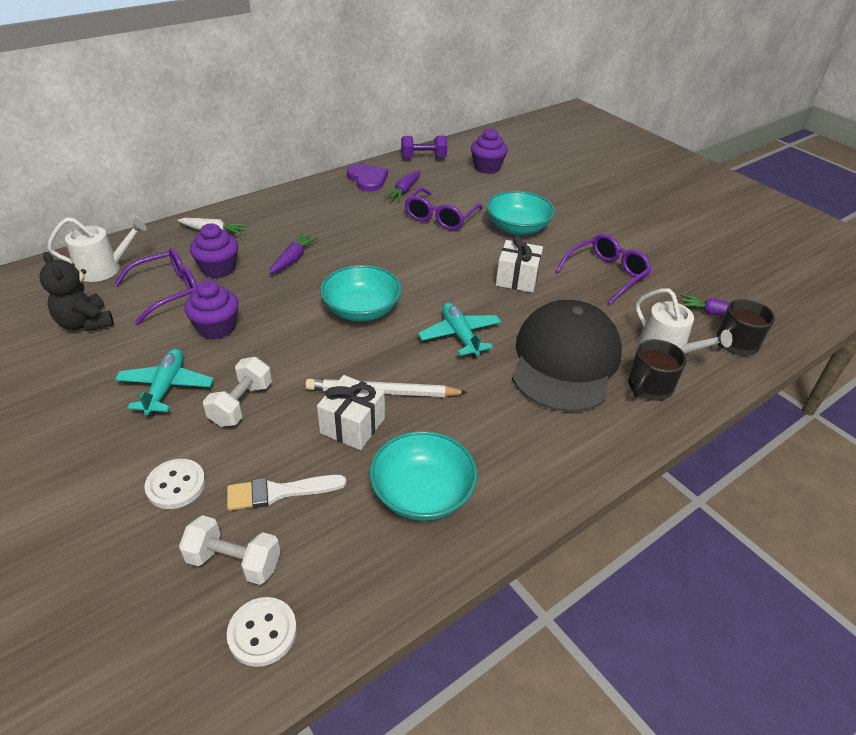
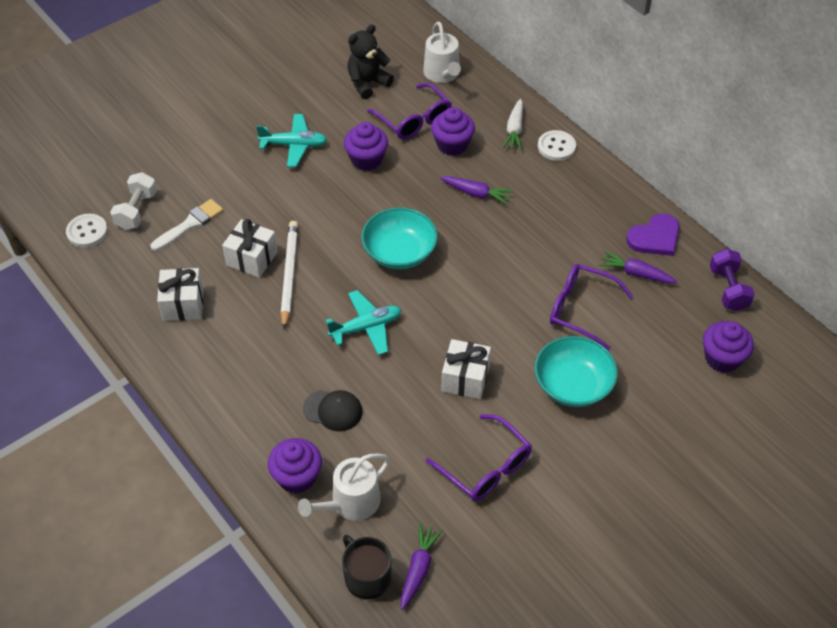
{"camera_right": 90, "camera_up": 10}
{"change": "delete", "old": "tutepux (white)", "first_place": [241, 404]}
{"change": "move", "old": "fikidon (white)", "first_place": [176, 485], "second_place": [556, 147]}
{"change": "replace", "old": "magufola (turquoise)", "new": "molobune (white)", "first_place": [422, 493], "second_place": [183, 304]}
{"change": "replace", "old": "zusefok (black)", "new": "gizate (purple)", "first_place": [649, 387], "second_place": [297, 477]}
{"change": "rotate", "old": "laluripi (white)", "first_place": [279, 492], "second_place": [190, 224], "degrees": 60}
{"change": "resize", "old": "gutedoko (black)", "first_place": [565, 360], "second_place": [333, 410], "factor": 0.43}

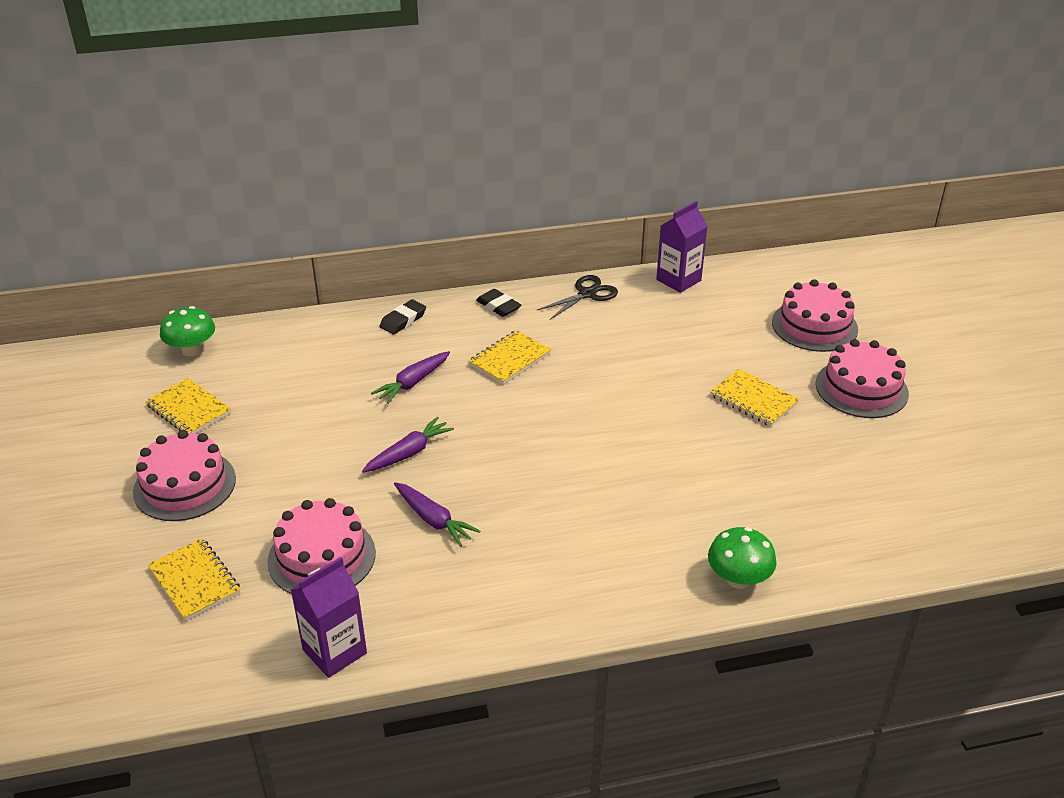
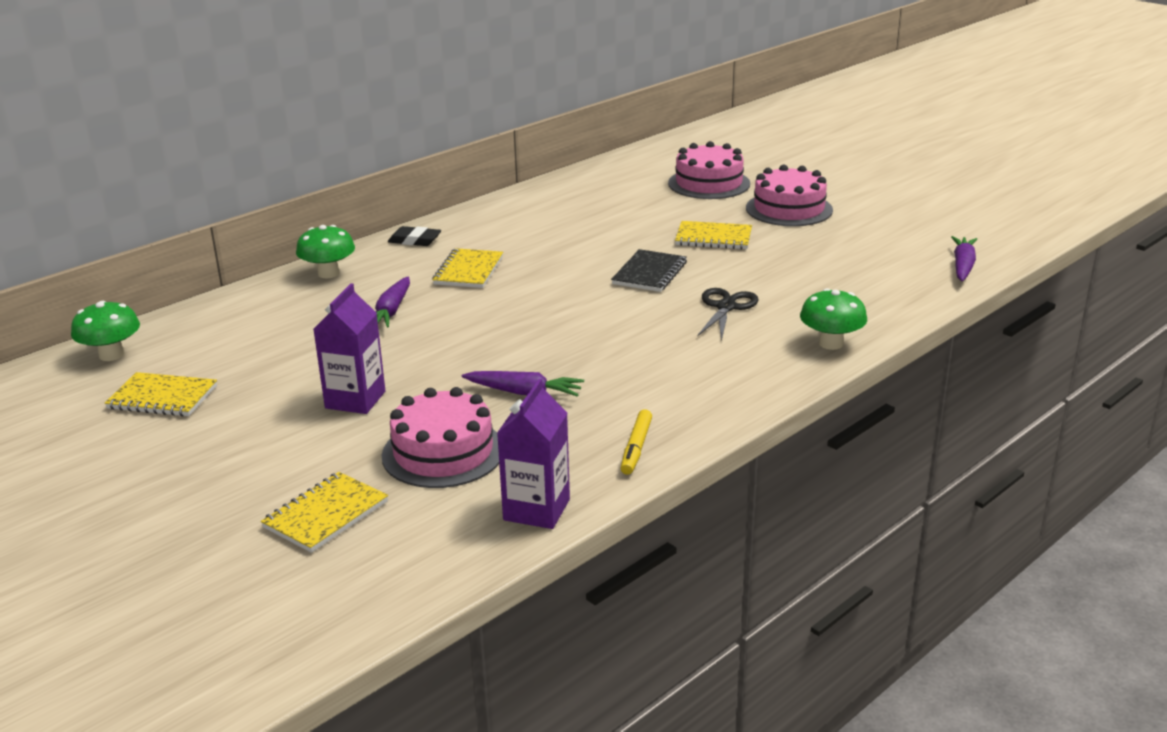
{"camera_right": -30, "camera_up": -10}
{"change": "delete", "old": "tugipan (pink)", "first_place": [184, 485]}
{"change": "insert", "new": "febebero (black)", "second_place": [649, 273]}
{"change": "insert", "new": "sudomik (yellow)", "second_place": [636, 448]}
{"change": "move", "old": "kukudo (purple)", "first_place": [409, 453], "second_place": [962, 266]}
{"change": "move", "old": "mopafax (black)", "first_place": [587, 294], "second_place": [726, 307]}
{"change": "move", "old": "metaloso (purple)", "first_place": [678, 280], "second_place": [355, 400]}
{"change": "replace", "old": "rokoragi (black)", "new": "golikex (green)", "first_place": [403, 320], "second_place": [328, 273]}
{"change": "rotate", "old": "febebero (yellow)", "first_place": [195, 581], "second_place": [326, 515], "degrees": -75}

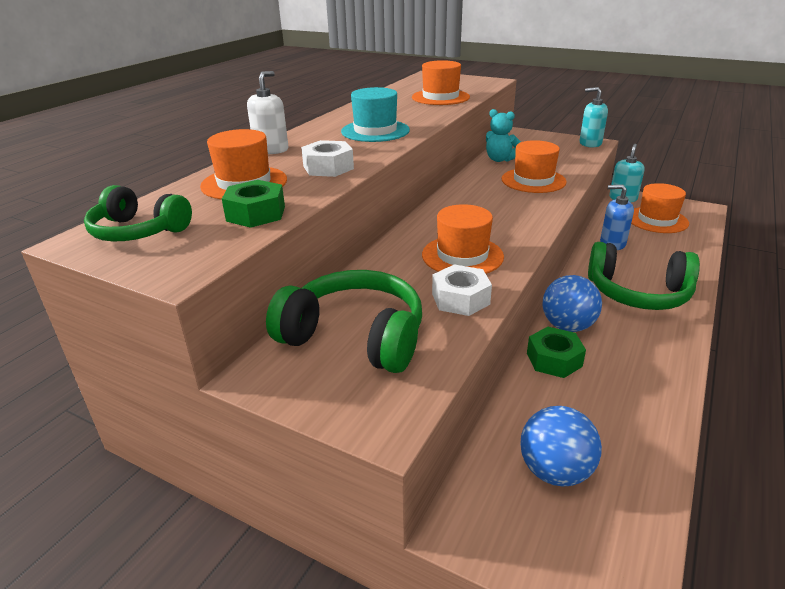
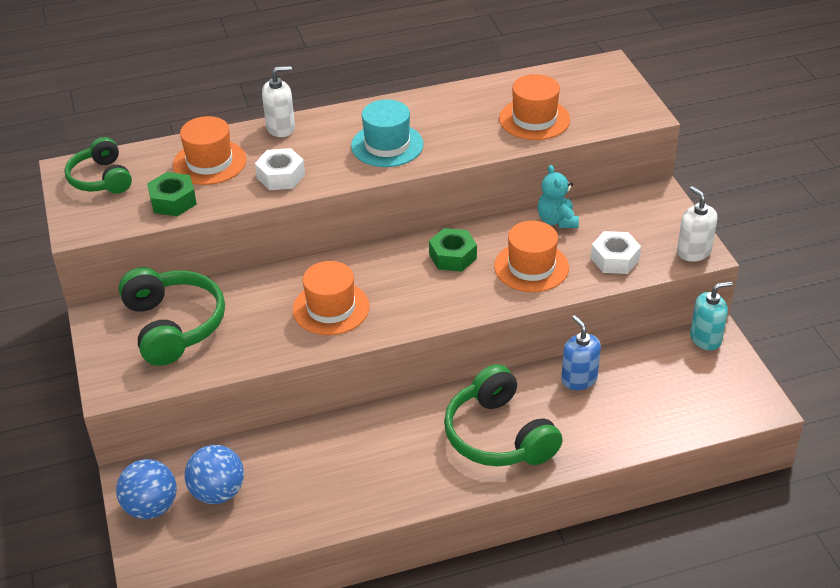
{"camera_right": 45, "camera_up": 10}
{"change": "delete", "old": "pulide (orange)", "first_place": [657, 220]}
{"change": "move", "old": "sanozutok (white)", "first_place": [460, 299], "second_place": [615, 259]}
{"change": "move", "old": "sanozutok (green)", "first_place": [554, 359], "second_place": [452, 256]}
{"change": "move", "old": "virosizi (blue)", "first_place": [567, 326], "second_place": [151, 507]}
{"change": "recolor", "old": "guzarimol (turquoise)", "new": "guzarimol (white)", "first_place": [590, 143], "second_place": [693, 252]}

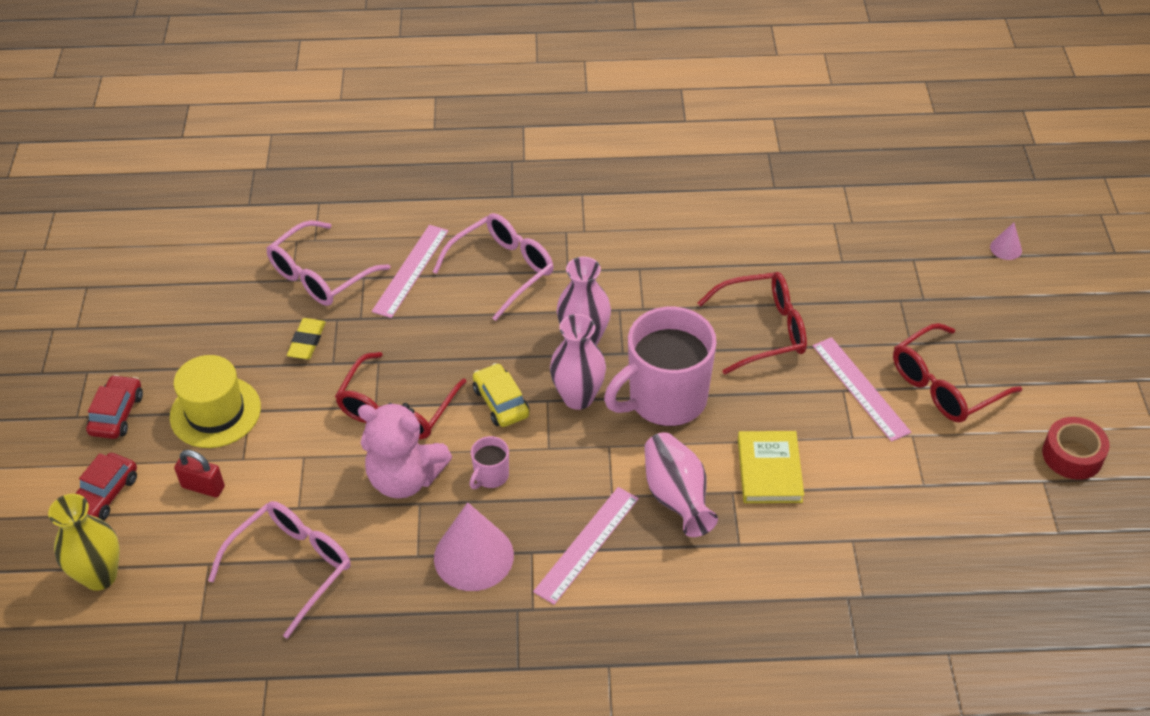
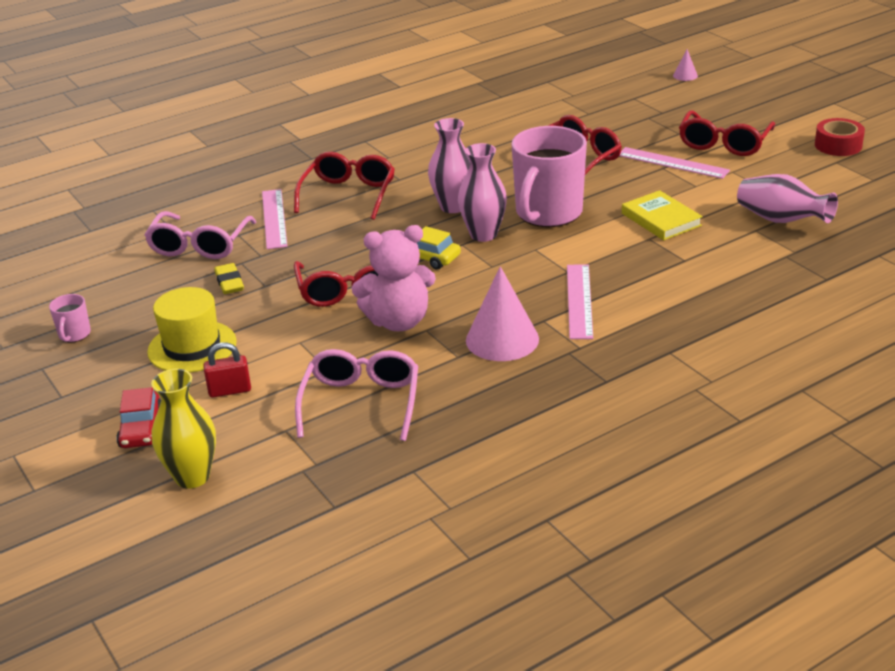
{"camera_right": -30, "camera_up": -15}
{"change": "delete", "old": "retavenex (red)", "first_place": [117, 414]}
{"change": "move", "old": "zusefok (pink)", "first_place": [490, 476], "second_place": [74, 335]}
{"change": "move", "old": "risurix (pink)", "first_place": [676, 497], "second_place": [781, 220]}
{"change": "recolor", "old": "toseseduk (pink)", "new": "toseseduk (red)", "first_place": [502, 270], "second_place": [348, 195]}

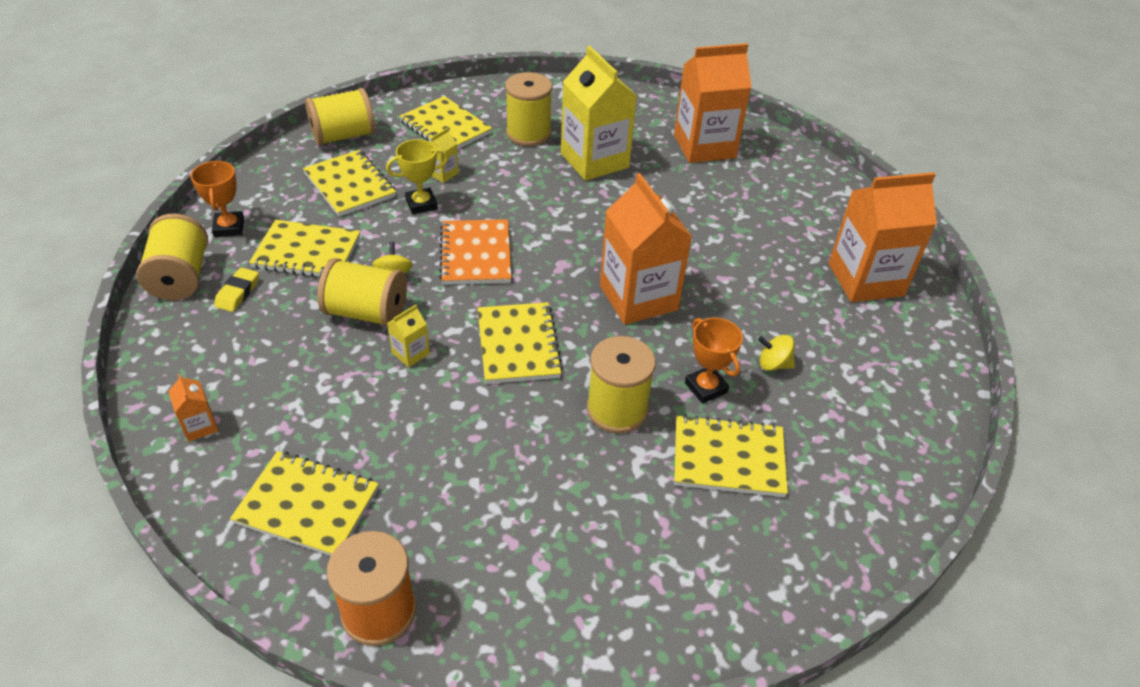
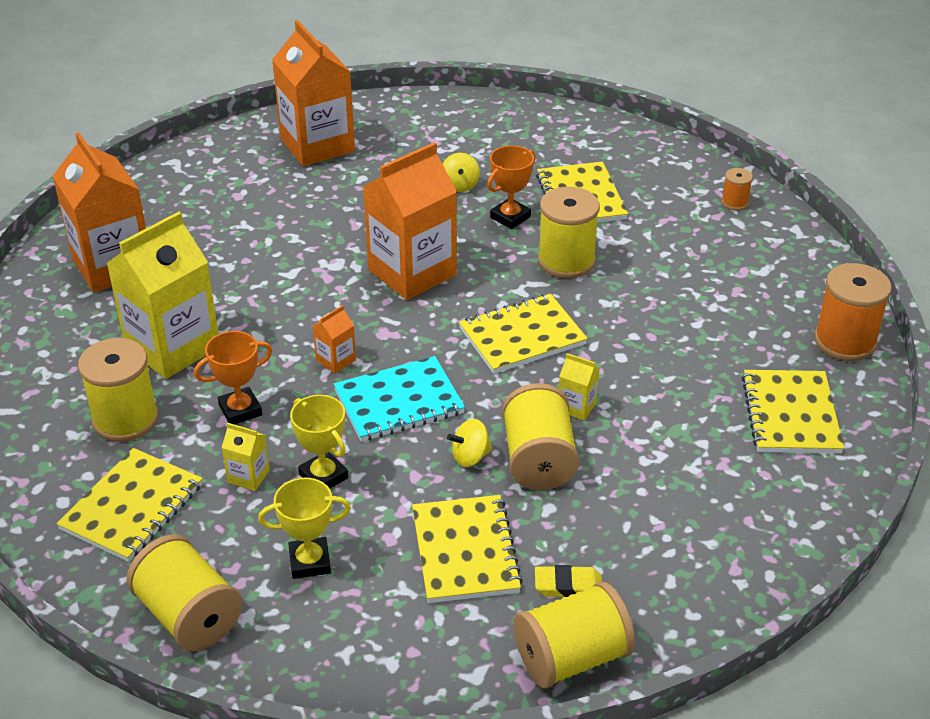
{"camera_right": -105, "camera_up": -5}
{"change": "insert", "new": "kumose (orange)", "second_place": [734, 202]}
{"change": "move", "old": "metaloso (orange)", "first_place": [200, 426], "second_place": [336, 360]}
{"change": "move", "old": "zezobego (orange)", "first_place": [229, 227], "second_place": [240, 410]}
{"change": "replace", "old": "febebero (yellow)", "new": "zezobego (yellow)", "first_place": [350, 185], "second_place": [310, 562]}
{"change": "recolor", "old": "febebero (orange)", "new": "febebero (turquoise)", "first_place": [476, 254], "second_place": [399, 402]}

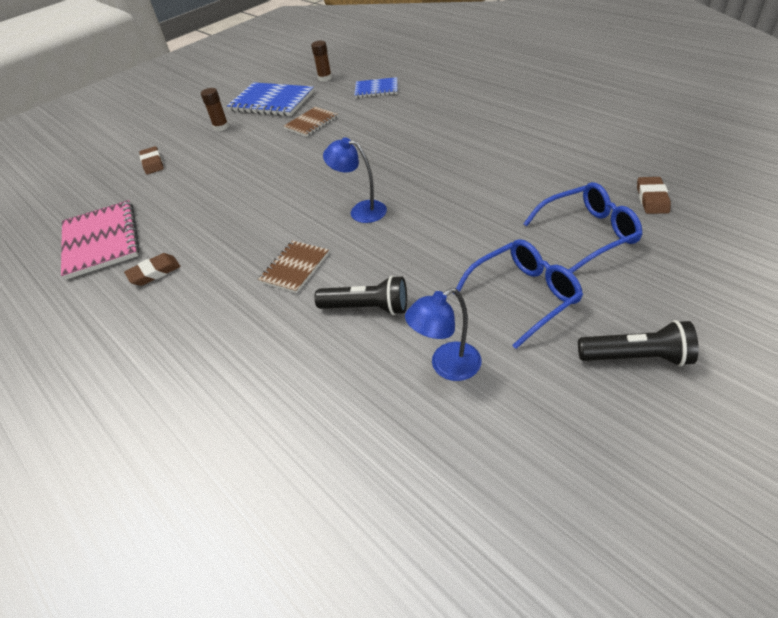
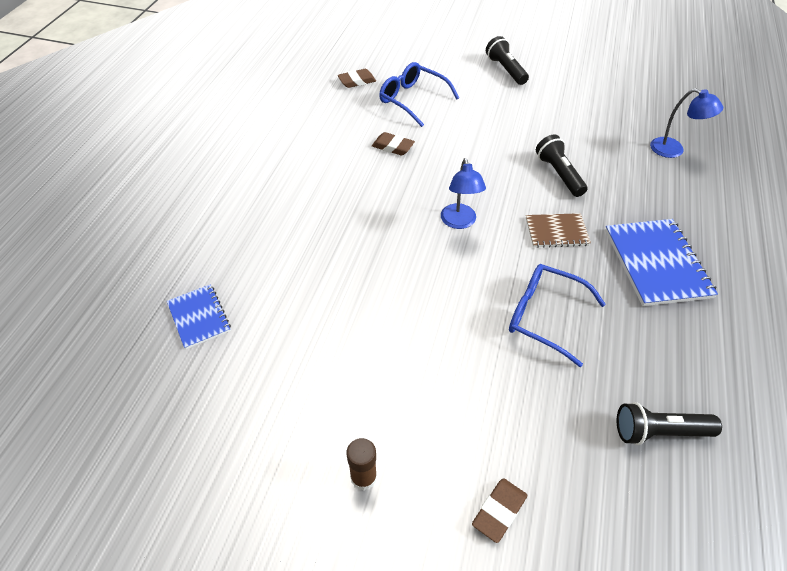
{"camera_right": -125, "camera_up": 5}
{"change": "delete", "old": "febebero (brown)", "first_place": [311, 123]}
{"change": "delete", "old": "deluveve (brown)", "first_place": [325, 78]}
{"change": "move", "old": "rokoragi (brown)", "first_place": [154, 272], "second_place": [393, 147]}
{"change": "move", "old": "febebero (blue)", "first_place": [271, 102], "second_place": [657, 263]}
{"change": "move", "old": "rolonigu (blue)", "first_place": [447, 366], "second_place": [674, 150]}
{"change": "move", "old": "toseseduk (blue)", "first_place": [524, 296], "second_place": [544, 316]}
{"change": "replace", "old": "febebero (pink)", "new": "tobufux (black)", "first_place": [101, 241], "second_place": [659, 432]}

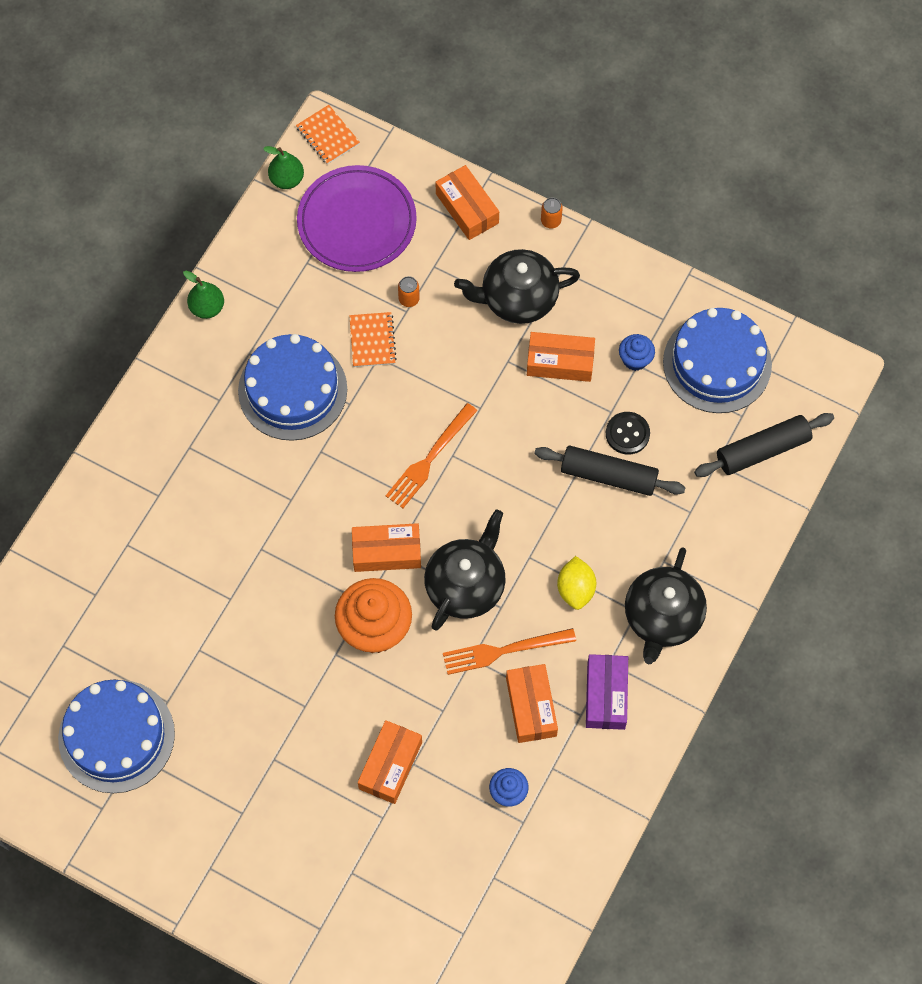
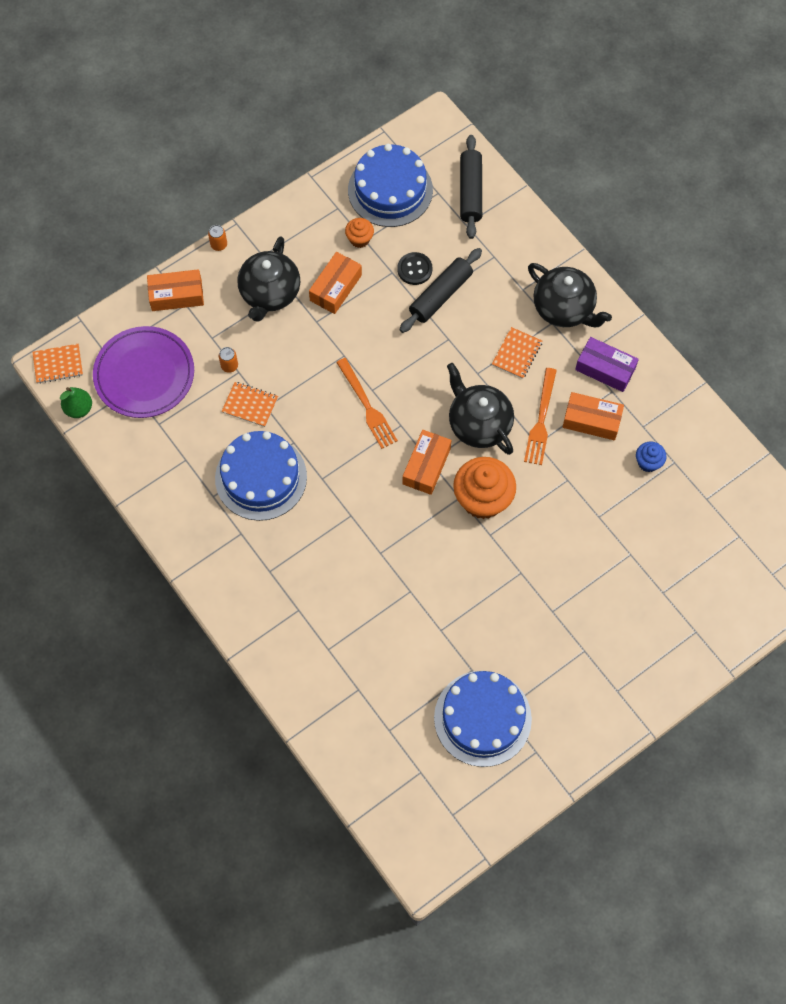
{"camera_right": -65, "camera_up": 0}
{"change": "delete", "old": "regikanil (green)", "first_place": [207, 308]}
{"change": "delete", "old": "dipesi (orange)", "first_place": [390, 765]}
{"change": "replace", "old": "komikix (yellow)", "new": "febebero (orange)", "first_place": [575, 589], "second_place": [517, 354]}
{"change": "recolor", "old": "gizate (blue)", "new": "gizate (orange)", "first_place": [635, 359], "second_place": [359, 239]}

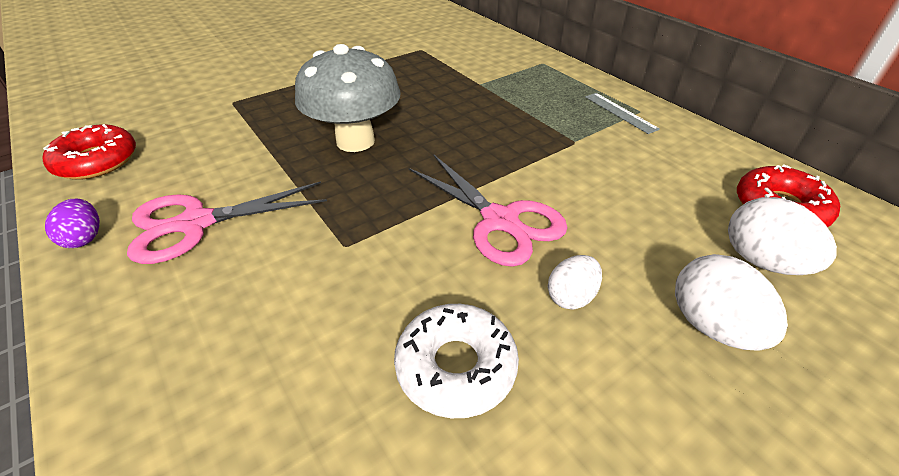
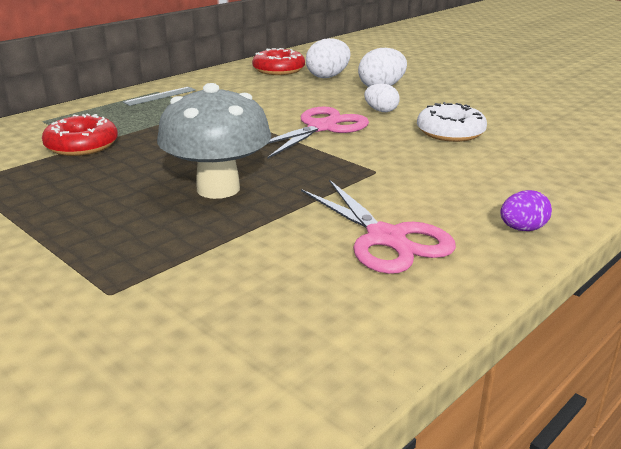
{"camera_right": -100, "camera_up": -15}
{"change": "move", "old": "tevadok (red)", "first_place": [97, 161], "second_place": [82, 145]}
{"change": "move", "old": "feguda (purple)", "first_place": [85, 238], "second_place": [522, 229]}

